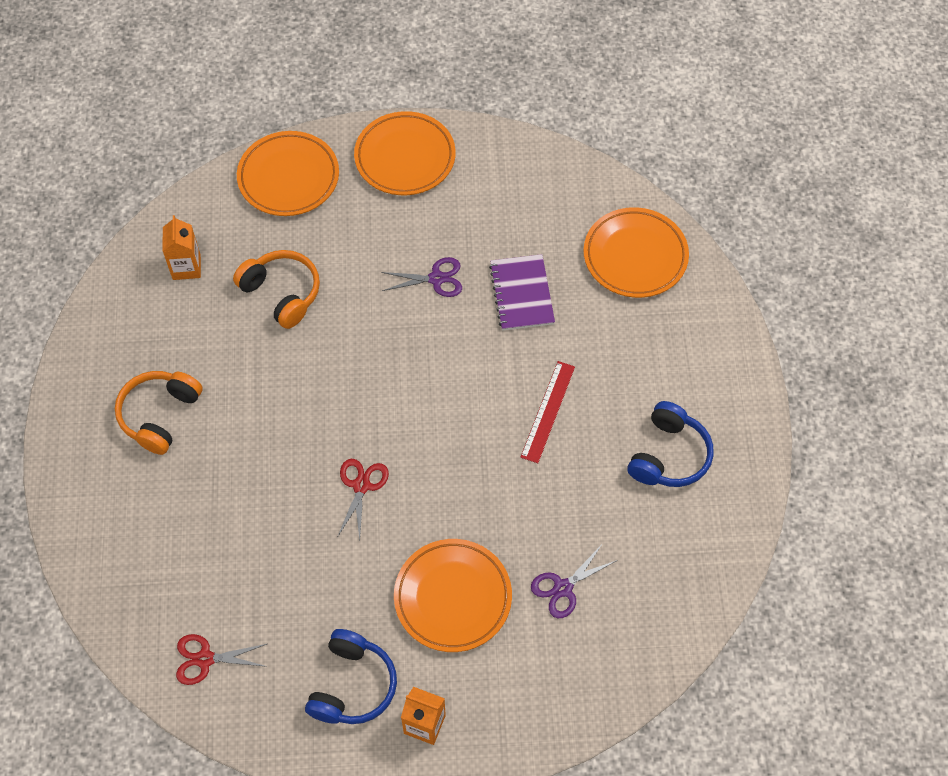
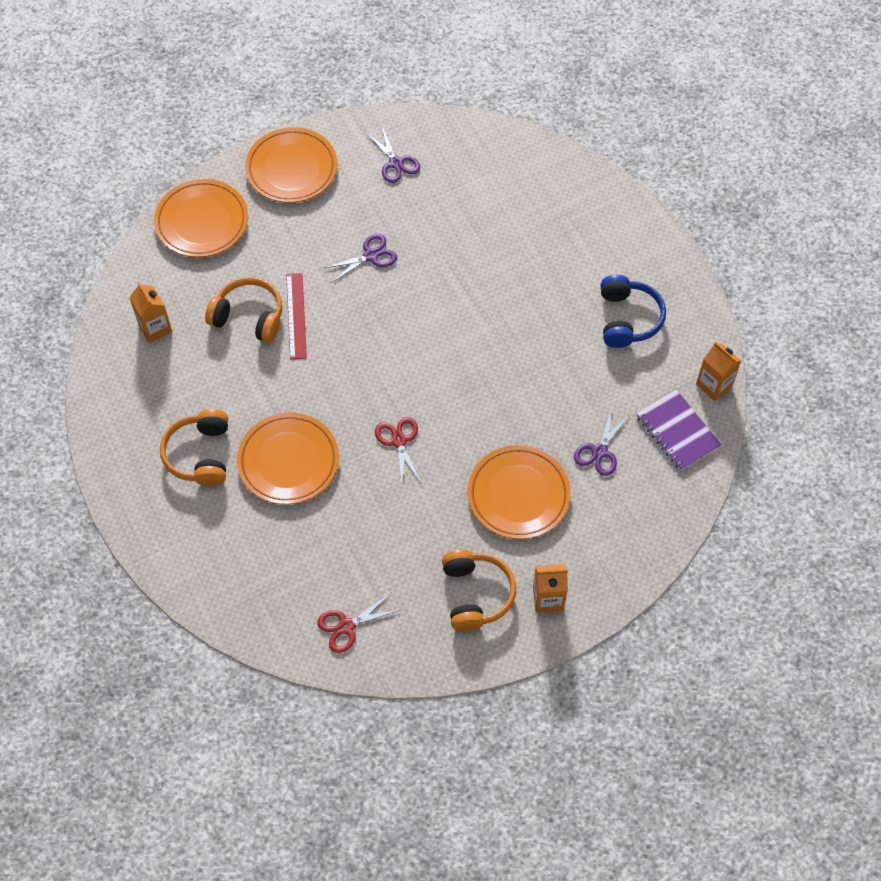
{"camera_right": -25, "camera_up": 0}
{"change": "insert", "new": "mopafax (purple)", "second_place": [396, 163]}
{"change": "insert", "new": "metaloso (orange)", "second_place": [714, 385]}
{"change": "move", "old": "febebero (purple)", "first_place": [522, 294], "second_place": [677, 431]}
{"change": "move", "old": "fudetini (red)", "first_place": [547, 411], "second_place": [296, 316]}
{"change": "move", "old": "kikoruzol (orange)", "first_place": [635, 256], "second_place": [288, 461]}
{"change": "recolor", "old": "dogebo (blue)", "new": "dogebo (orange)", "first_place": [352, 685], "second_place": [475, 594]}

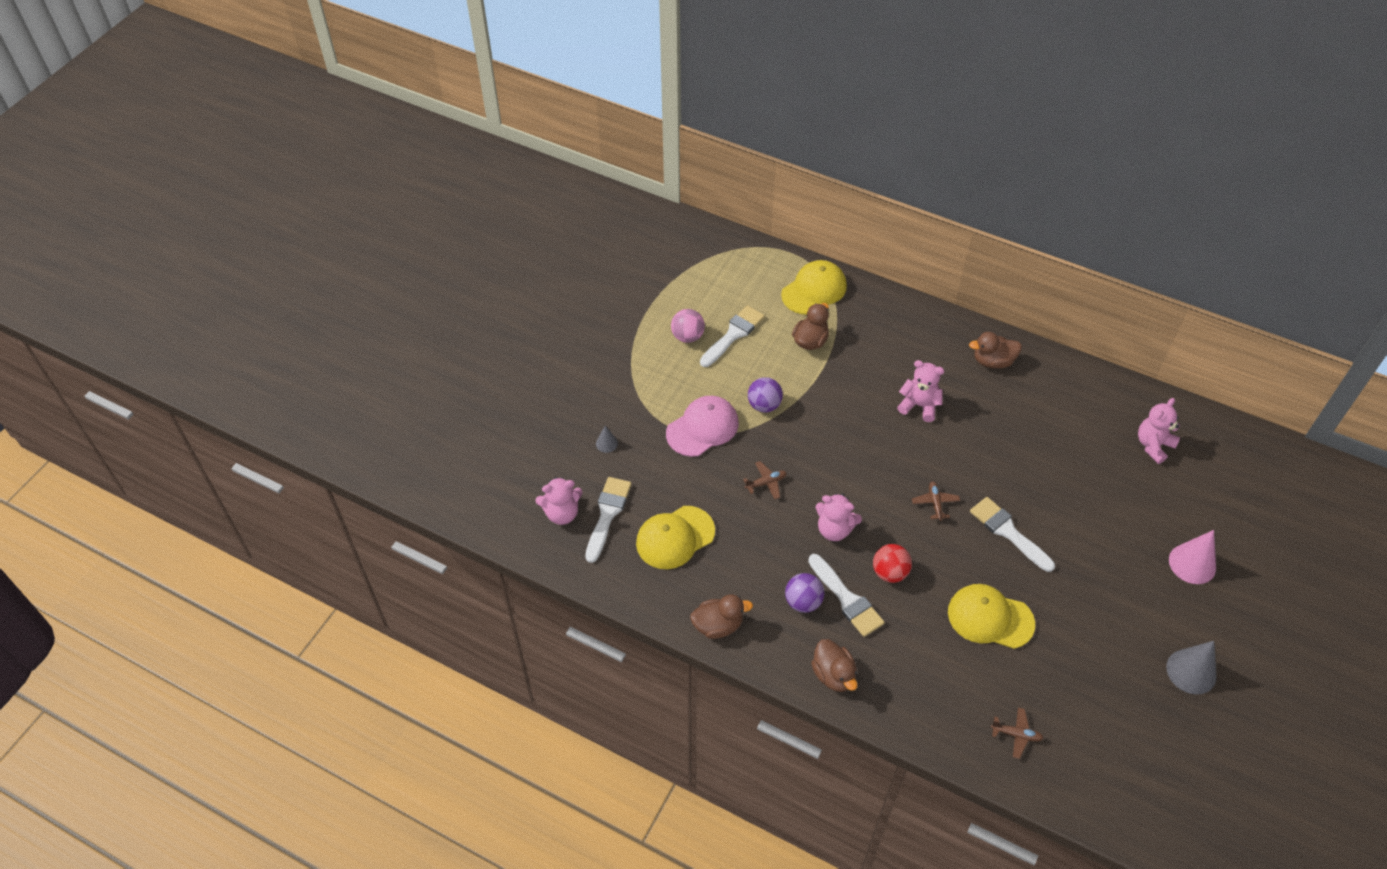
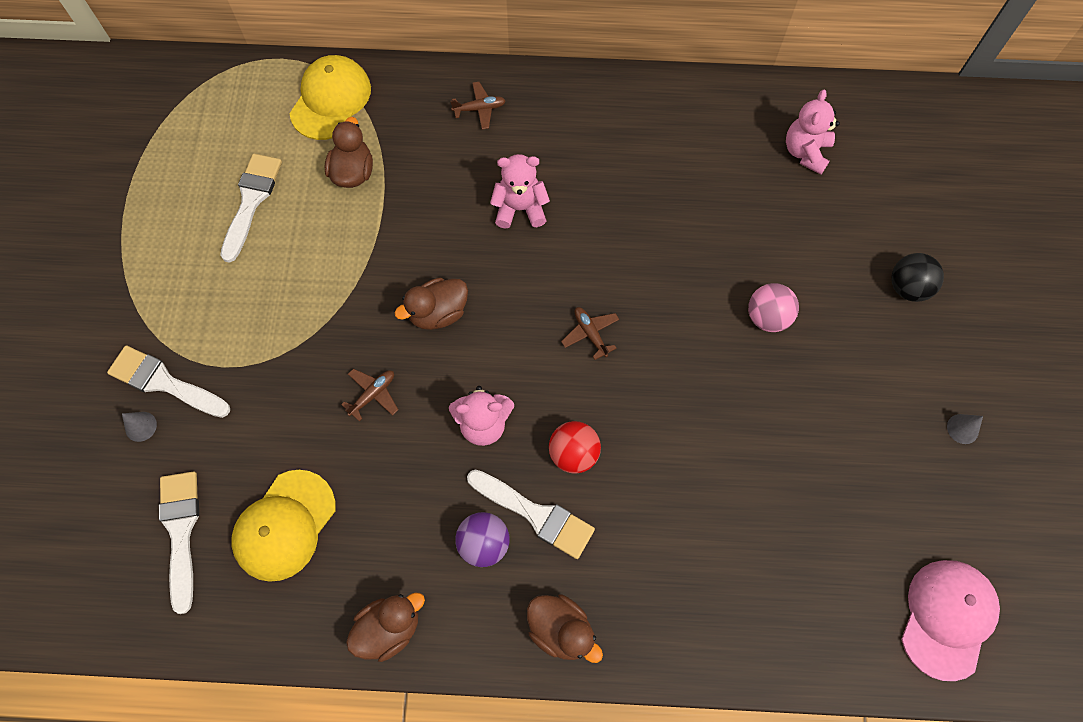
{"camera_right": -25, "camera_up": 15}
{"change": "delete", "old": "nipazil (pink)", "first_place": [562, 513]}
{"change": "delete", "old": "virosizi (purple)", "first_place": [764, 405]}
{"change": "delete", "old": "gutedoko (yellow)", "first_place": [990, 618]}
{"change": "move", "old": "gutedoko (pink)", "first_place": [702, 428], "second_place": [947, 618]}
{"change": "move", "old": "virosizi (pink)", "first_place": [687, 336], "second_place": [767, 317]}
{"change": "move", "old": "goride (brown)", "first_place": [993, 361], "second_place": [438, 313]}
{"change": "move", "old": "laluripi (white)", "first_place": [1008, 532], "second_place": [164, 382]}
{"change": "move", "old": "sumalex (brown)", "first_place": [1016, 734], "second_place": [479, 109]}
{"change": "replace", "old": "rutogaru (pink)", "new": "virosizi (black)", "first_place": [1192, 563], "second_place": [908, 287]}
{"change": "resize", "old": "rutogaru (grey)", "first_place": [1191, 671], "second_place": [962, 429], "factor": 0.51}

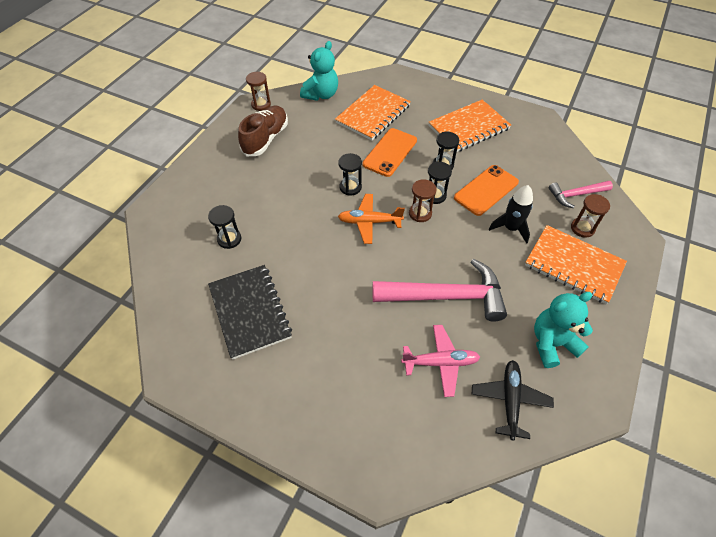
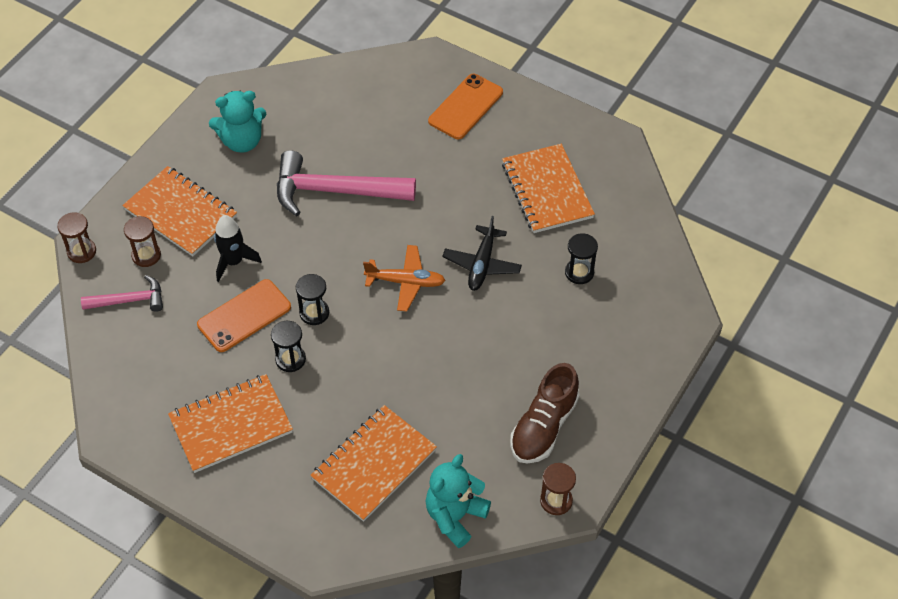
{"camera_right": -175, "camera_up": 0}
{"change": "delete", "old": "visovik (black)", "first_place": [350, 187]}
{"change": "delete", "old": "sumalex (pink)", "first_place": [440, 362]}
{"change": "move", "old": "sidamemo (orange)", "first_place": [390, 152], "second_place": [465, 107]}
{"change": "move", "old": "visovik (brown)", "first_place": [420, 213], "second_place": [81, 251]}
{"change": "move", "old": "sumalex (black)", "first_place": [510, 400], "second_place": [482, 264]}
{"change": "recolor", "old": "febebero (black)", "new": "febebero (orange)", "first_place": [250, 312], "second_place": [547, 190]}

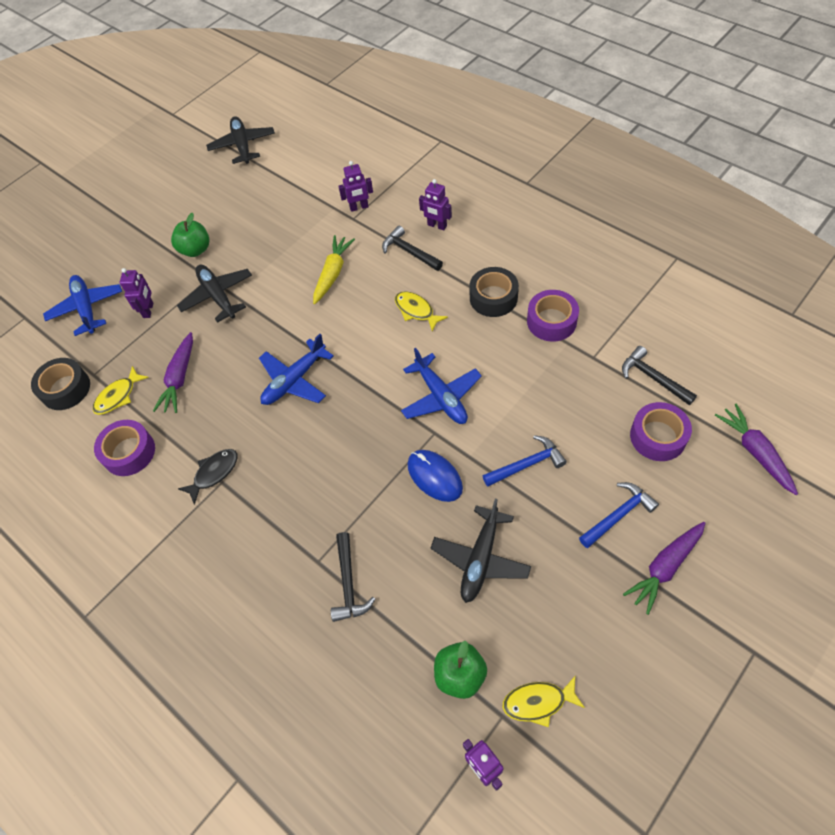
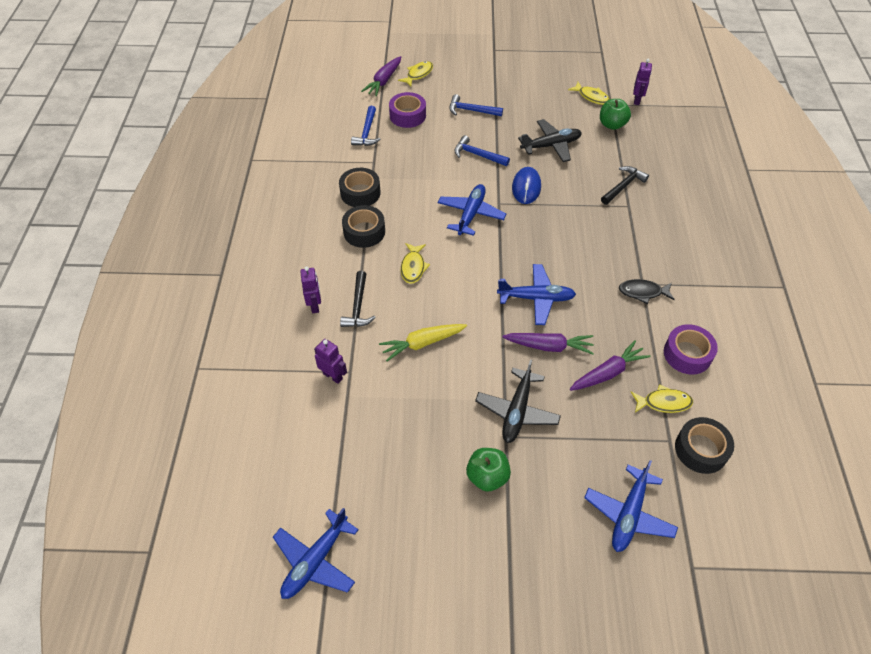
{"camera_right": -135, "camera_up": -5}
{"change": "delete", "old": "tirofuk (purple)", "first_place": [148, 310]}
{"change": "insert", "new": "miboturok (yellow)", "second_place": [418, 74]}
{"change": "move", "old": "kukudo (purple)", "first_place": [665, 567], "second_place": [549, 346]}
{"change": "recolor", "old": "sumalex (black)", "new": "sumalex (blue)", "first_place": [242, 145], "second_place": [315, 561]}
{"change": "recolor", "old": "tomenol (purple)", "new": "tomenol (black)", "first_place": [551, 321], "second_place": [360, 193]}
{"change": "recolor", "old": "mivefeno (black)", "new": "mivefeno (blue)", "first_place": [653, 378], "second_place": [367, 132]}

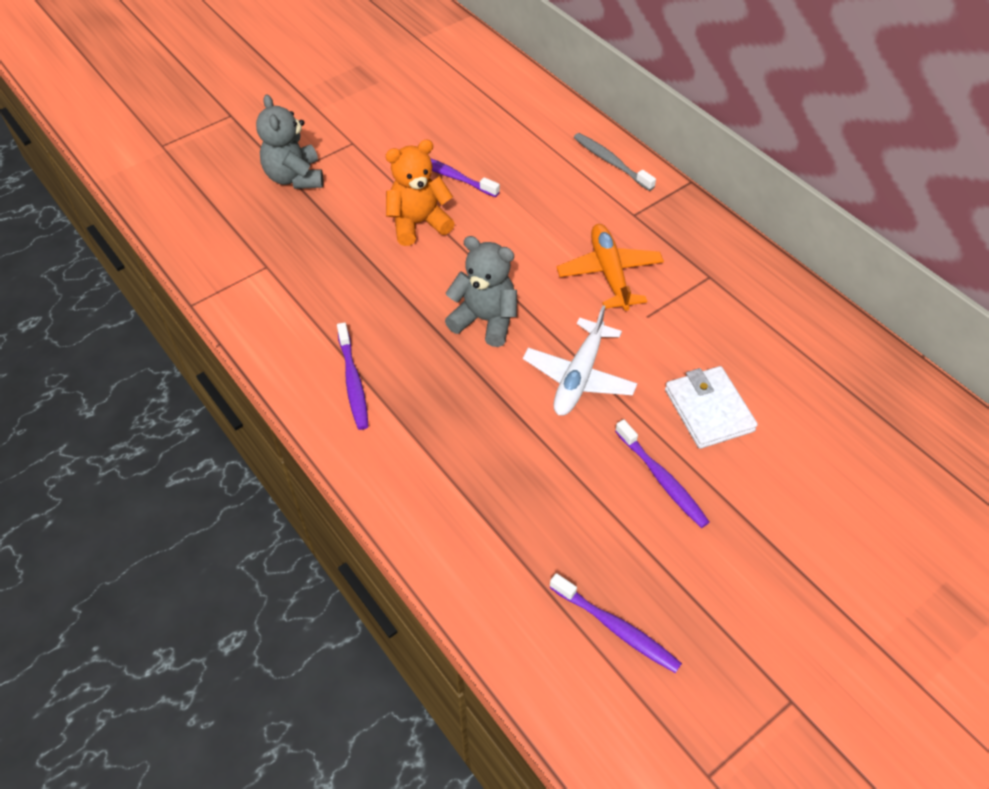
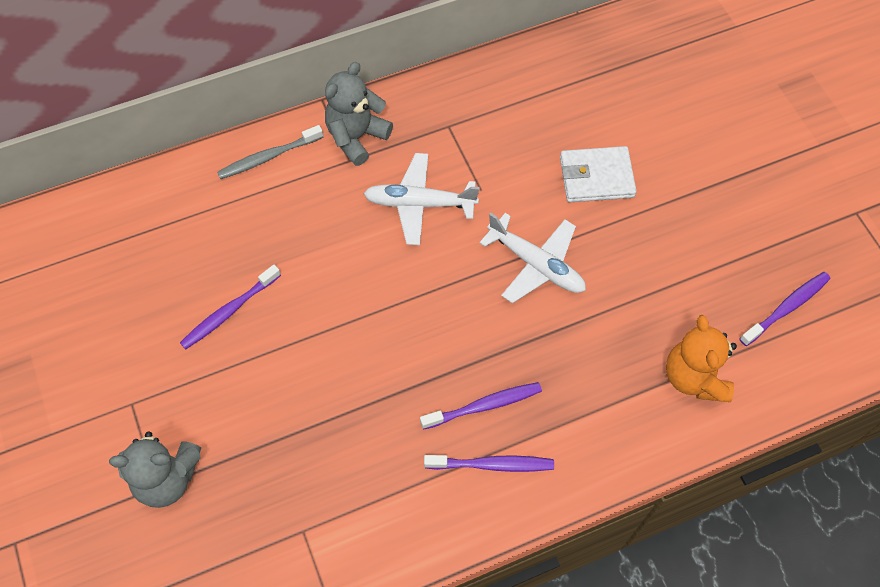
{"camera_right": -75, "camera_up": 10}
{"change": "move", "old": "nipazil (orange)", "first_place": [418, 223], "second_place": [694, 377]}
{"change": "move", "old": "nipazil (grey)", "first_place": [485, 320], "second_place": [356, 137]}
{"change": "move", "old": "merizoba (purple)", "first_place": [662, 479], "second_place": [484, 406]}
{"change": "recolor", "old": "sumalex (orange)", "new": "sumalex (white)", "first_place": [609, 273], "second_place": [419, 204]}

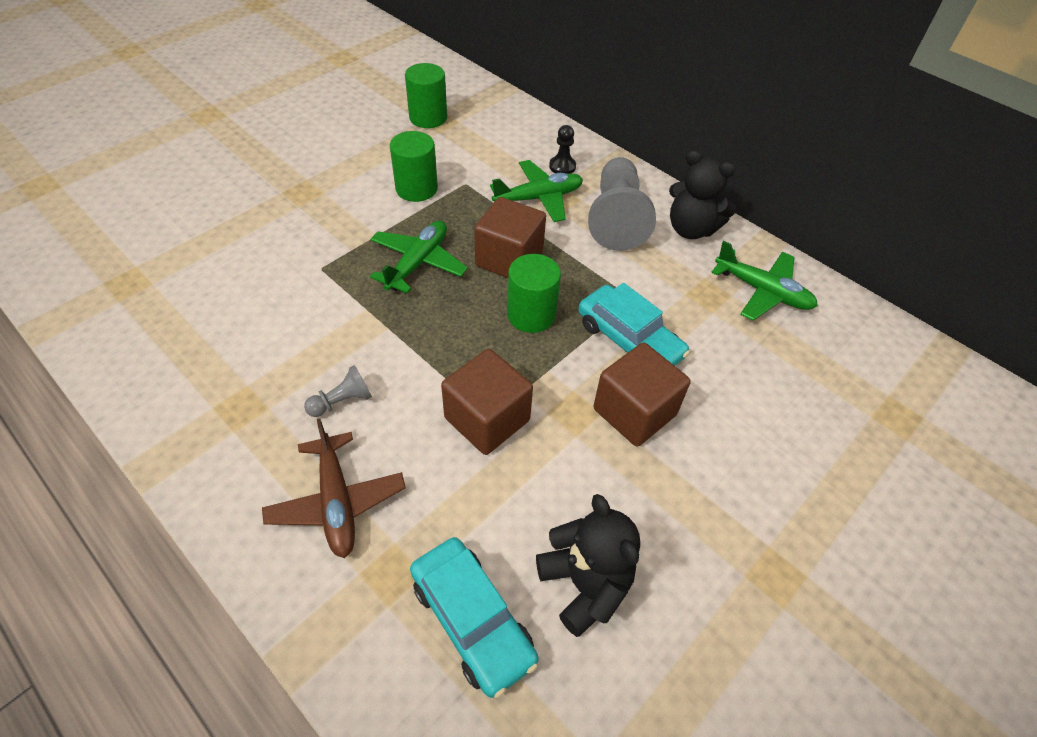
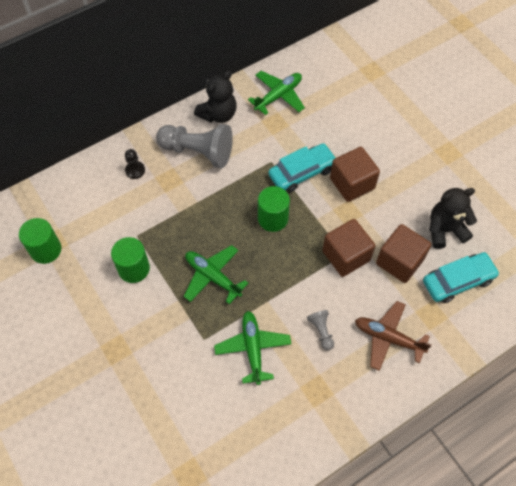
{"camera_right": -75, "camera_up": 10}
{"change": "move", "old": "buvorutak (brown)", "first_place": [509, 259], "second_place": [399, 261]}
{"change": "move", "old": "sumalex (green)", "first_place": [538, 198], "second_place": [253, 348]}
{"change": "rotate", "old": "sumalex (brown)", "first_place": [337, 501], "second_place": [388, 338], "degrees": -150}

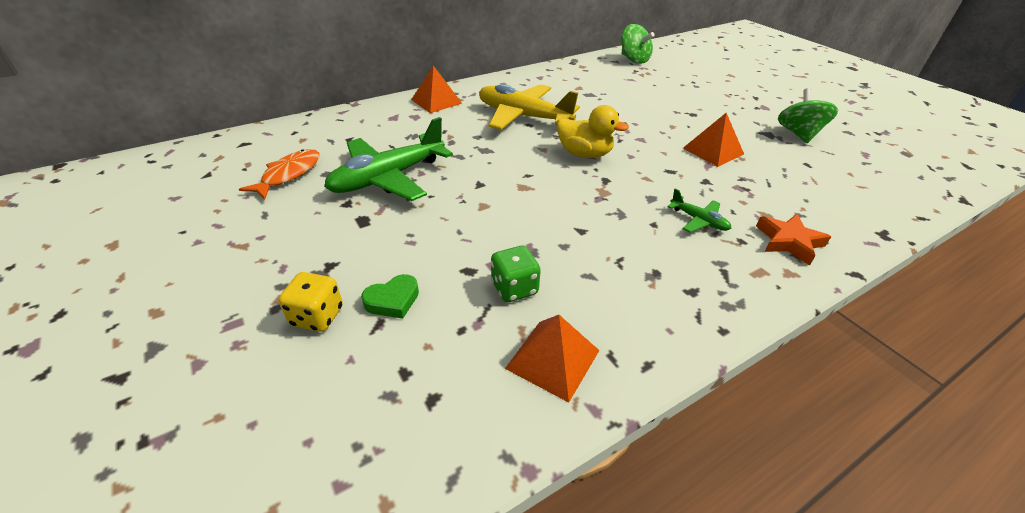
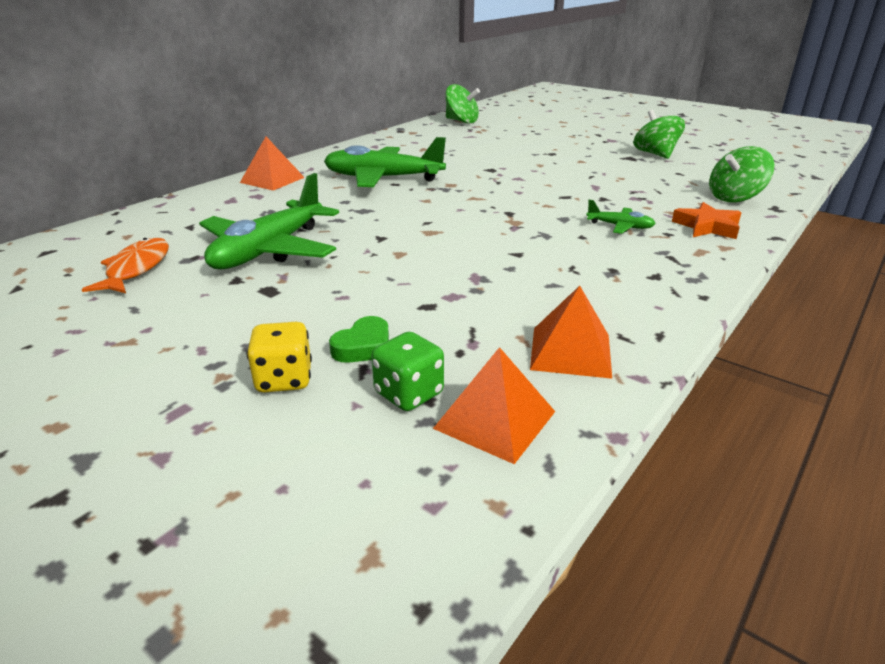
{"camera_right": -20, "camera_up": -10}
{"change": "delete", "old": "goride (yellow)", "first_place": [584, 154]}
{"change": "insert", "new": "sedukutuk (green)", "second_place": [734, 198]}
{"change": "move", "old": "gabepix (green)", "first_place": [514, 288], "second_place": [409, 393]}
{"change": "move", "old": "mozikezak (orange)", "first_place": [713, 151], "second_place": [495, 419]}
{"change": "recolor", "old": "sumalex (yellow)", "new": "sumalex (green)", "first_place": [523, 116], "second_place": [383, 178]}

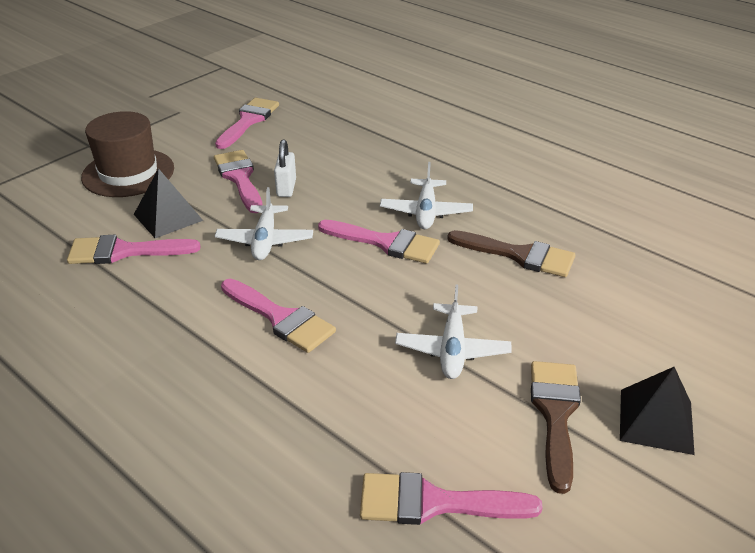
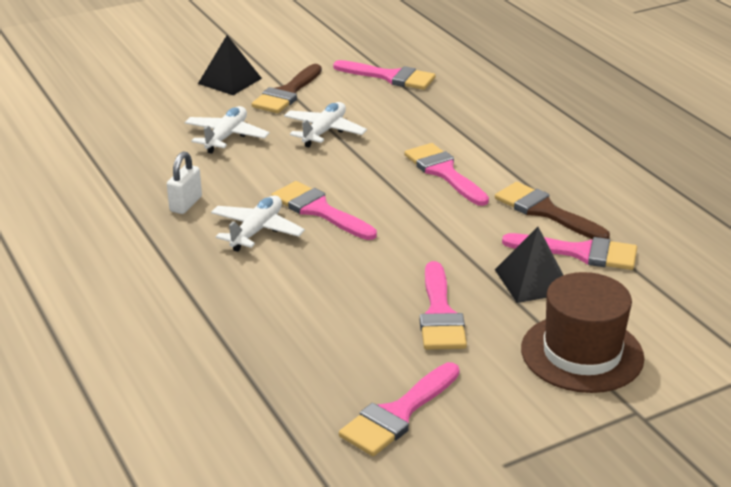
{"camera_right": -160, "camera_up": -5}
{"change": "move", "old": "sumalex (white)", "first_place": [265, 241], "second_place": [226, 136]}
{"change": "move", "old": "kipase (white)", "first_place": [286, 188], "second_place": [186, 204]}
{"change": "move", "old": "laluripi (brown)", "first_place": [519, 255], "second_place": [545, 211]}

